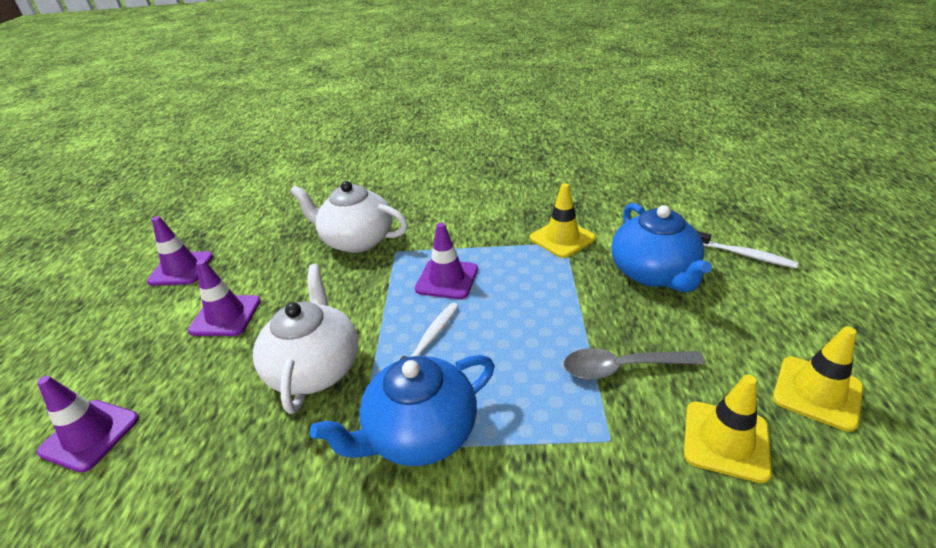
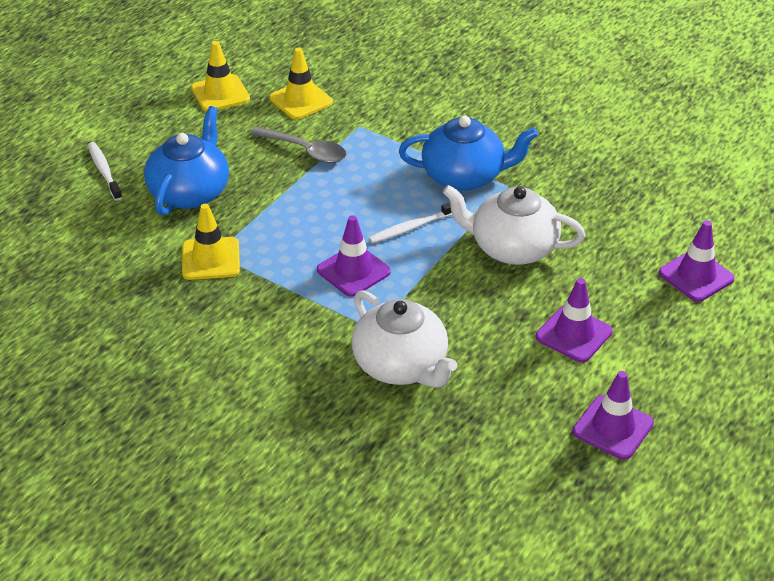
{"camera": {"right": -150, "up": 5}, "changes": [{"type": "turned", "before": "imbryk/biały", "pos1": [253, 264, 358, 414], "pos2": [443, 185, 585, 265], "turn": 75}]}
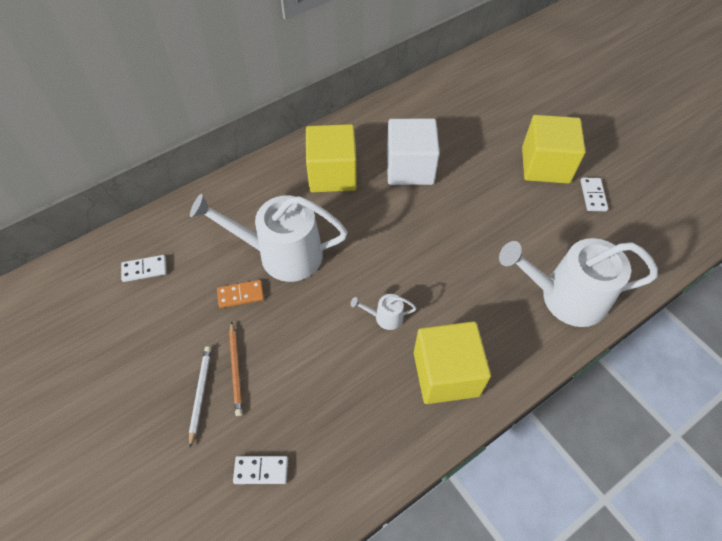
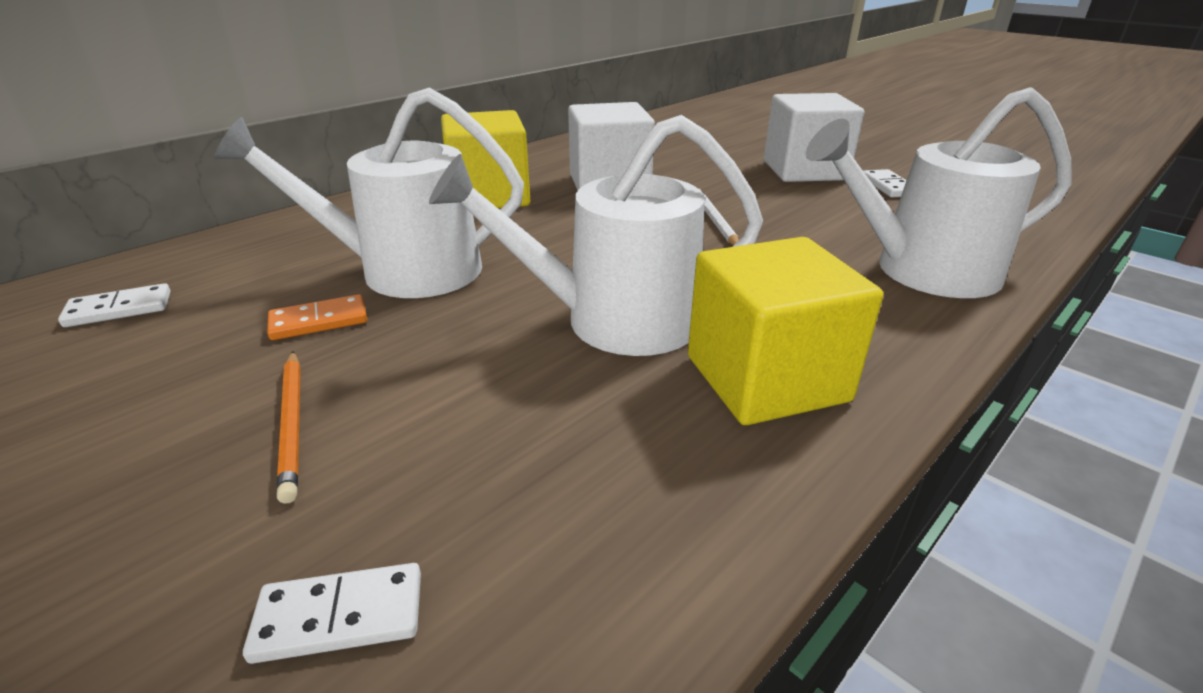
{"camera": {"right": -10, "up": -25}, "changes": [{"type": "recoloured", "before": "sześcian/żółty", "after": "sześcian/biały", "pos1": [522, 115, 586, 184], "pos2": [764, 93, 864, 182]}, {"type": "resized", "before": "konewka/biały", "pos1": [351, 294, 417, 330], "pos2": [429, 115, 763, 356], "scale": 2.39}, {"type": "moved", "before": "ołówek/biały", "pos1": [189, 346, 211, 448], "pos2": [699, 189, 739, 246]}]}
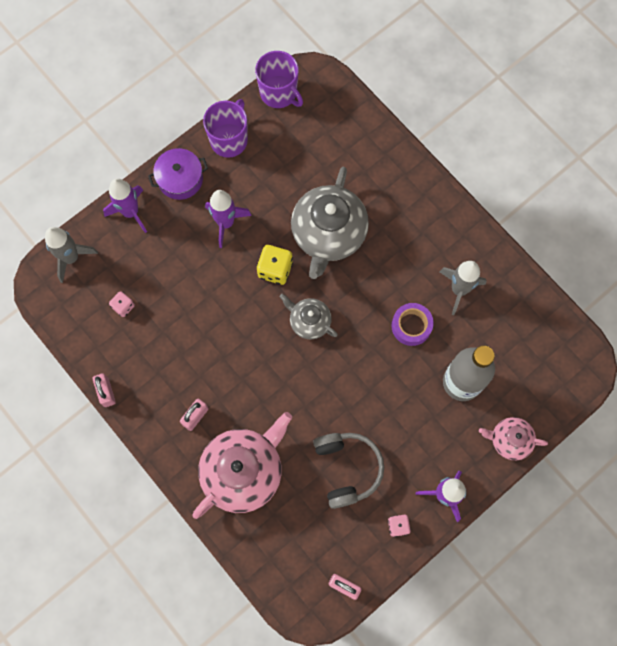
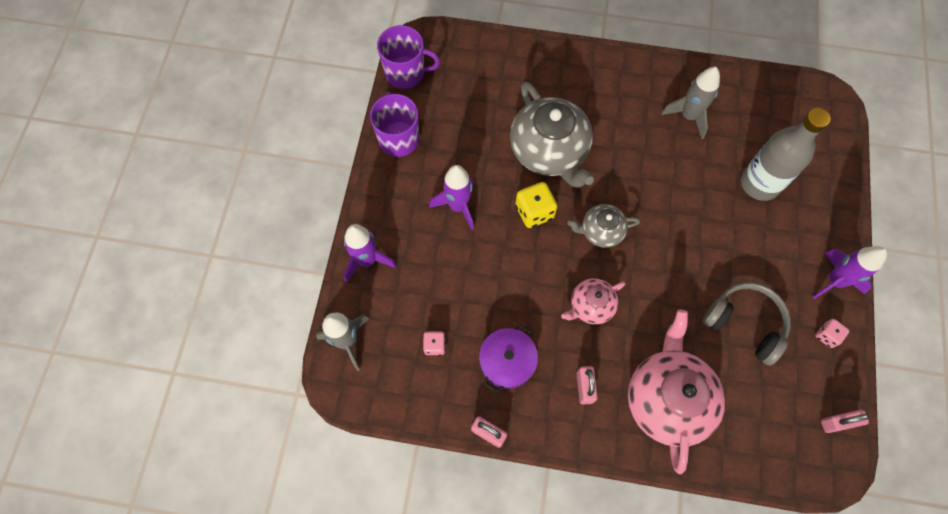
{"camera": {"right": -40, "up": -5}, "changes": [{"type": "moved", "before": "garnek/fioletowy", "pos1": [148, 148, 208, 200], "pos2": [479, 324, 538, 393]}, {"type": "removed", "before": "taśma klejąca/fioletowy", "pos1": [392, 303, 434, 346]}, {"type": "moved", "before": "imbryk/różowy", "pos1": [479, 417, 548, 460], "pos2": [561, 278, 625, 325]}]}
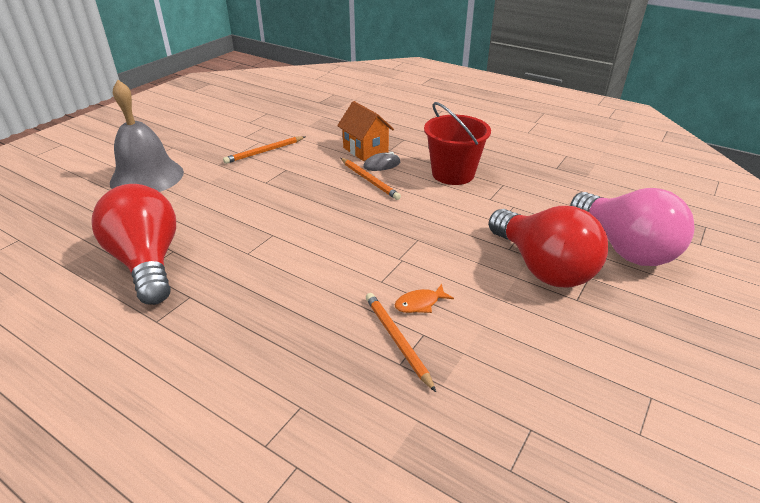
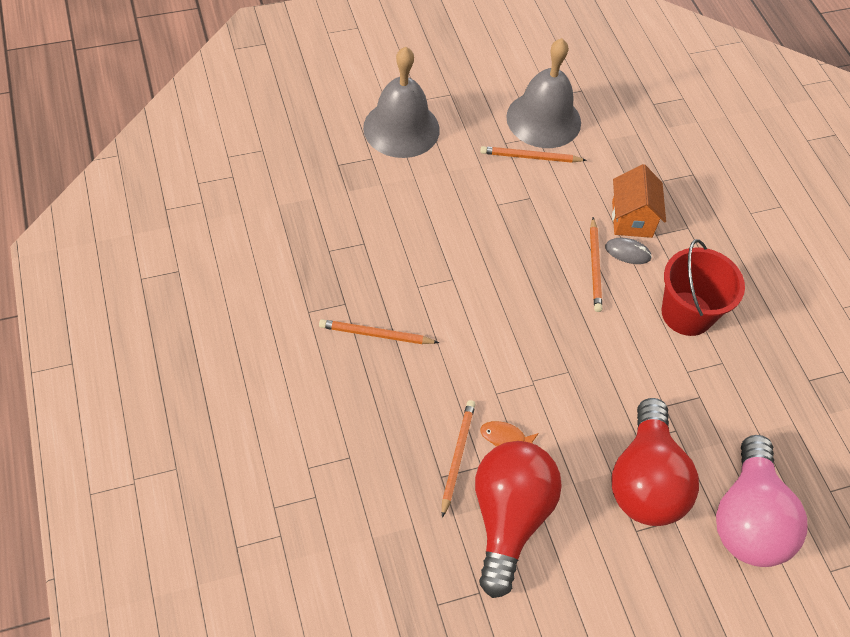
{"camera": {"right": 35, "up": 20}, "changes": [{"type": "moved", "before": "żarówka/czerwony", "pos1": [91, 184, 176, 305], "pos2": [475, 441, 562, 598]}, {"type": "added", "after": "dzwonek/szary", "pos2": [506, 38, 581, 148]}, {"type": "added", "after": "ołówek/pomarańczowy", "pos2": [319, 319, 439, 344]}]}
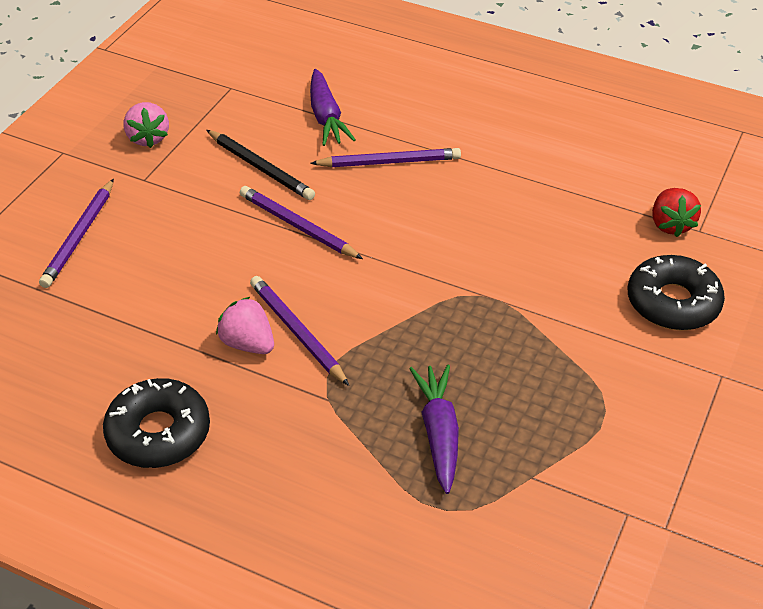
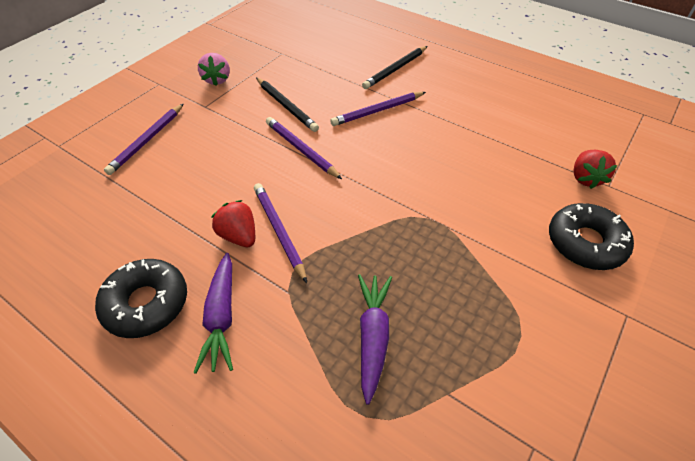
{"camera": {"right": 10, "up": 5}, "changes": [{"type": "moved", "before": "marchewka/fioletowy", "pos1": [310, 69, 356, 146], "pos2": [193, 253, 233, 374]}, {"type": "turned", "before": "ołówek/fioletowy", "pos1": [310, 148, 461, 167], "pos2": [330, 92, 426, 126], "turn": 150}, {"type": "recoloured", "before": "truskawka/różowy", "after": "truskawka/czerwony", "pos1": [216, 297, 274, 354], "pos2": [211, 200, 255, 247]}, {"type": "added", "after": "ołówek/czarny", "pos2": [362, 46, 428, 89]}]}
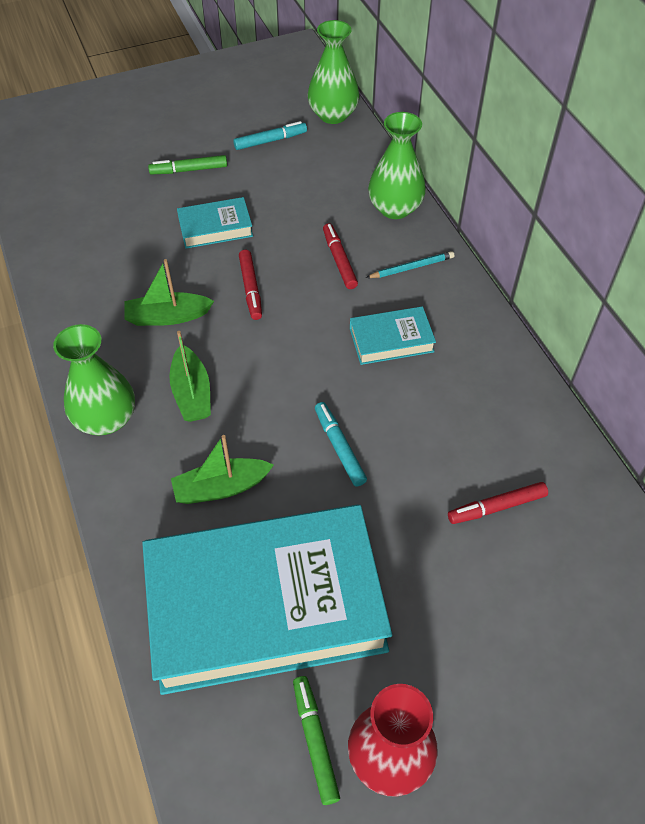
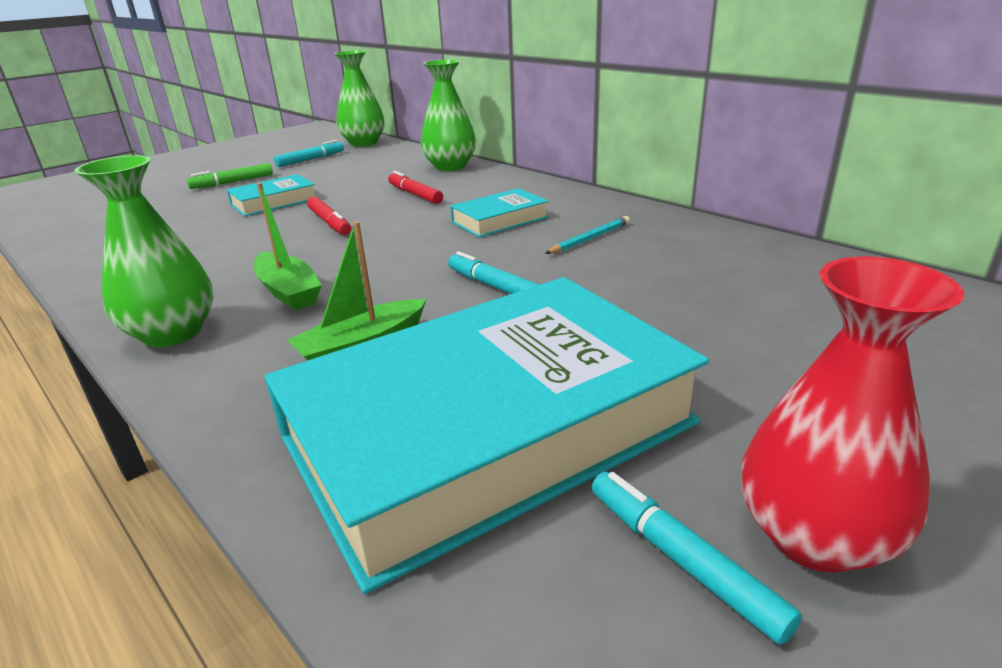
{"camera": {"right": -20, "up": -25}, "changes": [{"type": "moved", "before": "ołówek/turkusowy", "pos1": [366, 251, 454, 278], "pos2": [545, 216, 630, 254]}, {"type": "removed", "before": "łódka/zielony", "pos1": [124, 259, 214, 326]}, {"type": "removed", "before": "flamaster/czerwony", "pos1": [448, 482, 548, 524]}, {"type": "recoloured", "before": "flamaster/zielony", "after": "flamaster/turkusowy", "pos1": [293, 676, 340, 805], "pos2": [592, 472, 802, 645]}]}
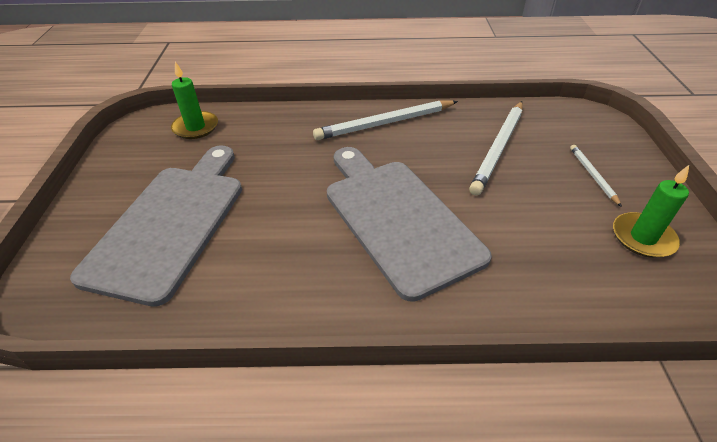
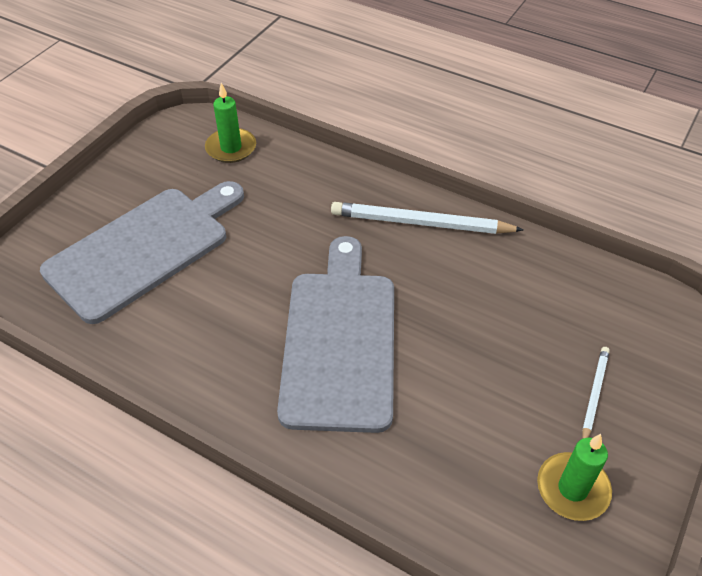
{"camera": {"right": 30, "up": 5}, "changes": [{"type": "removed", "before": "ołówek/biały", "pos1": [469, 101, 523, 196]}]}
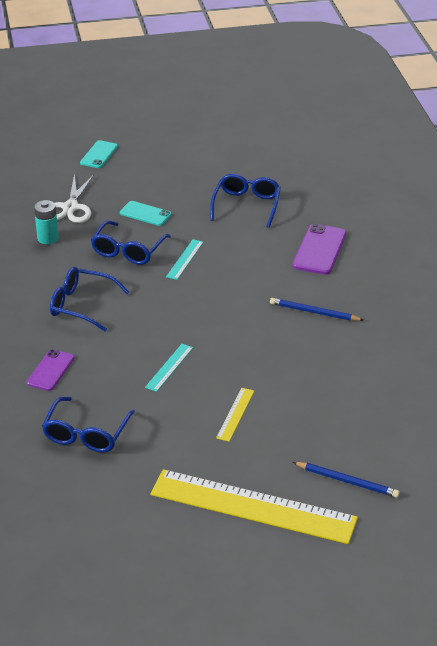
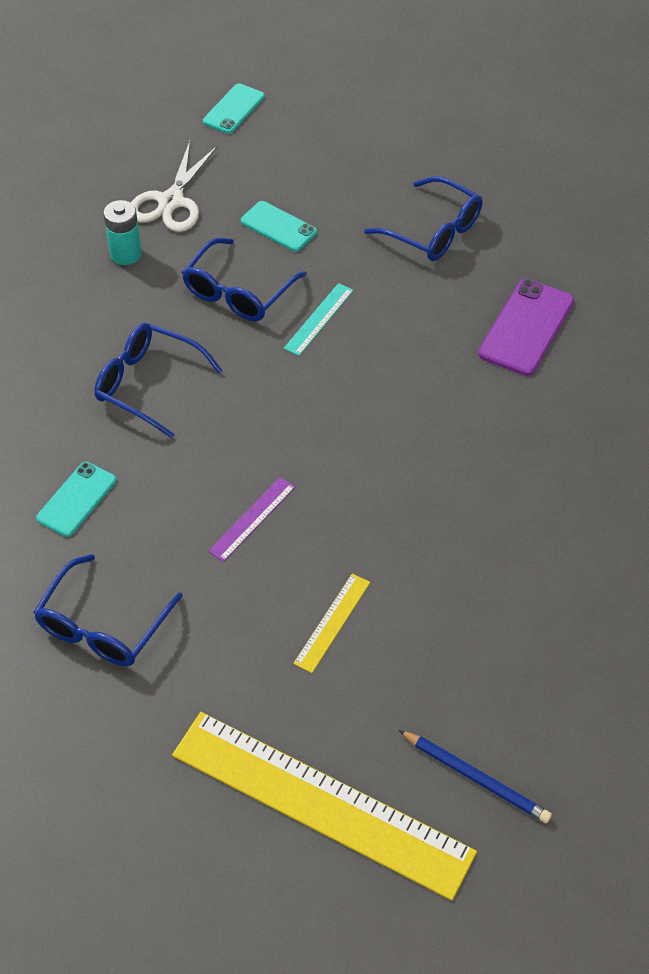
{"camera": {"right": 10, "up": 15}, "changes": [{"type": "turned", "before": "okulary/niebieski", "pos1": [210, 174, 281, 228], "pos2": [364, 176, 483, 261], "turn": 105}, {"type": "removed", "before": "ołówek/niebieski", "pos1": [270, 298, 363, 321]}, {"type": "recoloured", "before": "linijka/turkusowy", "after": "linijka/fioletowy", "pos1": [145, 344, 193, 392], "pos2": [208, 477, 295, 562]}, {"type": "recoloured", "before": "telefon/fioletowy", "after": "telefon/turkusowy", "pos1": [27, 349, 75, 391], "pos2": [36, 462, 117, 537]}]}
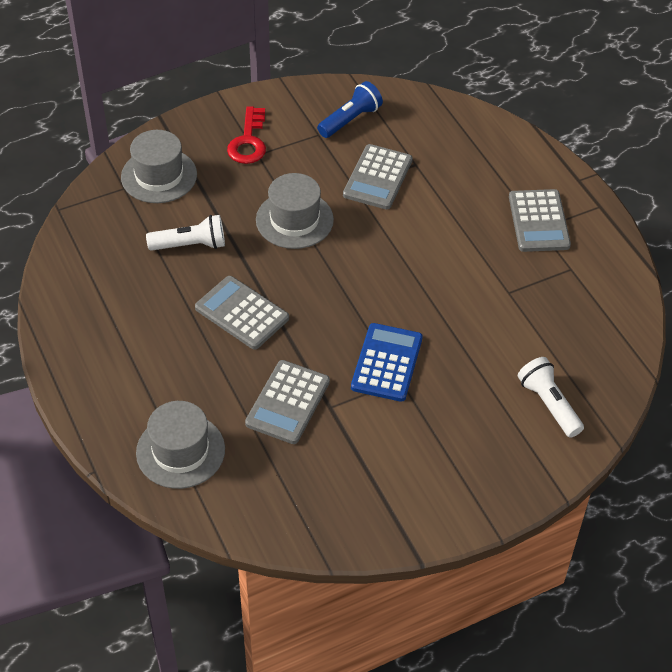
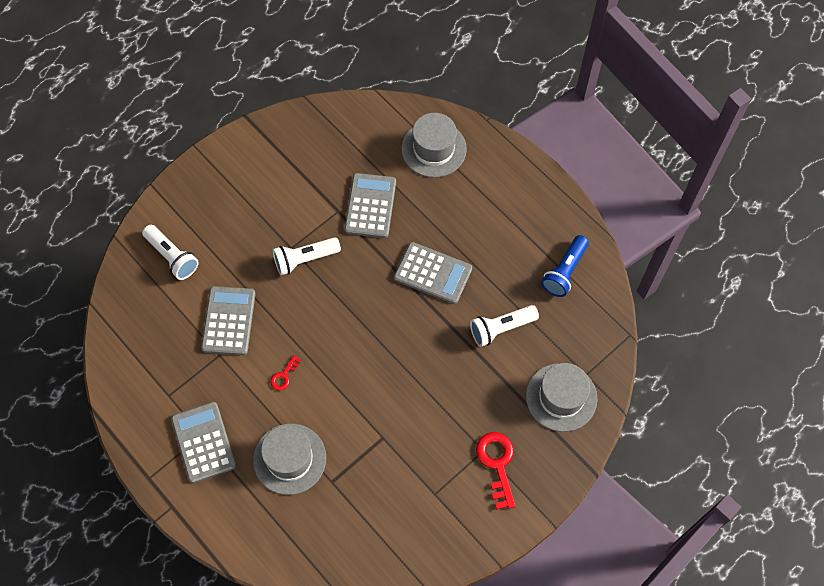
{"camera": {"right": 165, "up": 15}, "changes": [{"type": "moved", "before": "latarka/niebieski", "pos1": [317, 81, 383, 138], "pos2": [541, 235, 589, 297]}, {"type": "moved", "before": "kalkulator/szary", "pos1": [343, 144, 413, 209], "pos2": [201, 286, 255, 355]}, {"type": "moved", "before": "kapelusz/szary", "pos1": [256, 173, 334, 249], "pos2": [253, 424, 326, 495]}, {"type": "replaced", "before": "kalkulator/niebieski", "after": "latarka/biały", "pos1": [351, 323, 423, 402], "pos2": [273, 237, 341, 275]}, {"type": "added", "after": "klucz/czerwony", "pos2": [270, 355, 301, 390]}]}
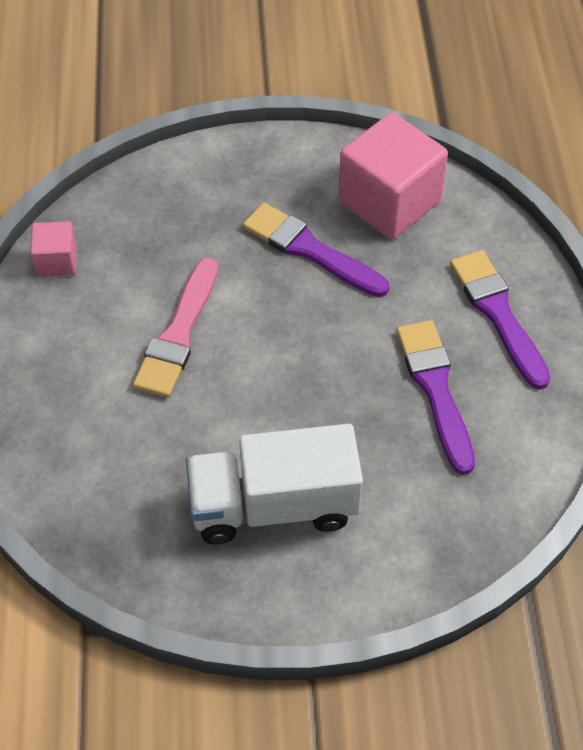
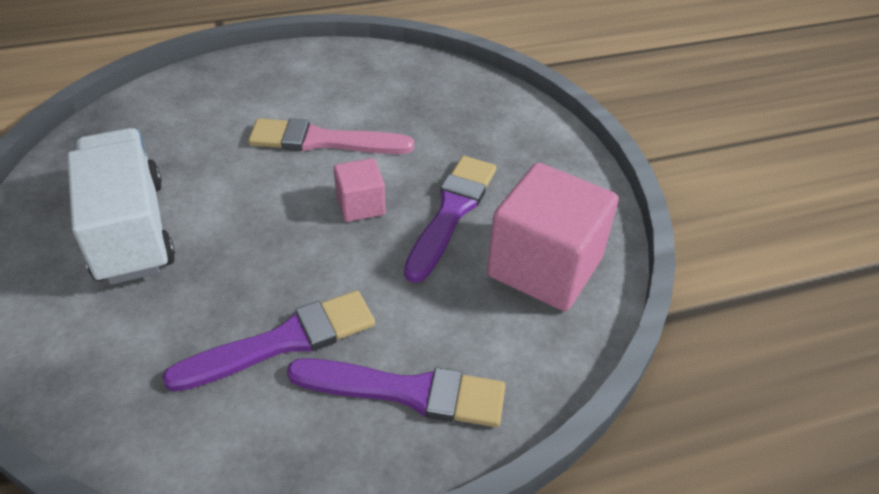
{"camera": {"right": 75, "up": -10}, "changes": [{"type": "moved", "before": "sześcian/różowy", "pos1": [30, 221, 77, 277], "pos2": [334, 158, 386, 222]}, {"type": "turned", "before": "pędzel/fioletowy", "pos1": [450, 250, 550, 389], "pos2": [287, 358, 506, 427], "turn": 45}]}
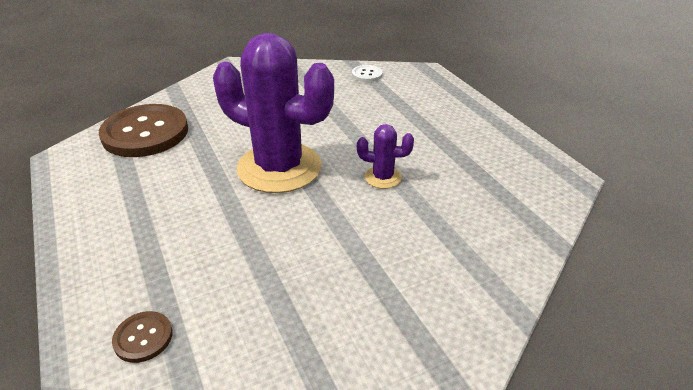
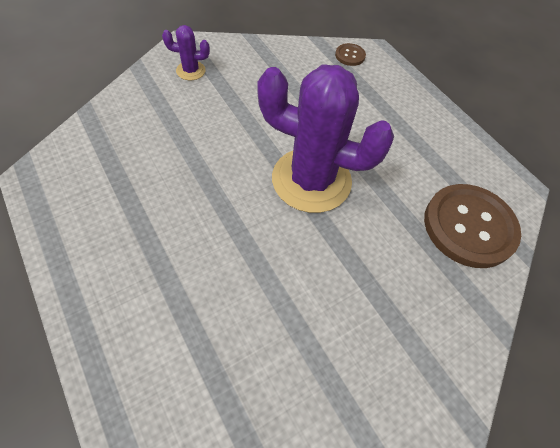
{"camera": {"right": 170, "up": 20}, "changes": [{"type": "removed", "before": "guzik/biały", "pos1": [352, 65, 383, 82]}, {"type": "moved", "before": "kaktus/fioletowy", "pos1": [357, 124, 414, 189], "pos2": [162, 25, 210, 80]}]}
